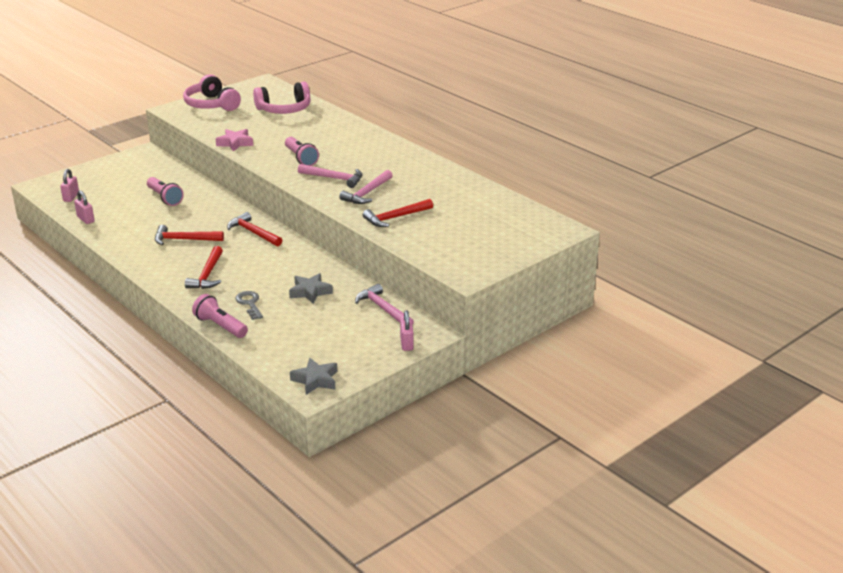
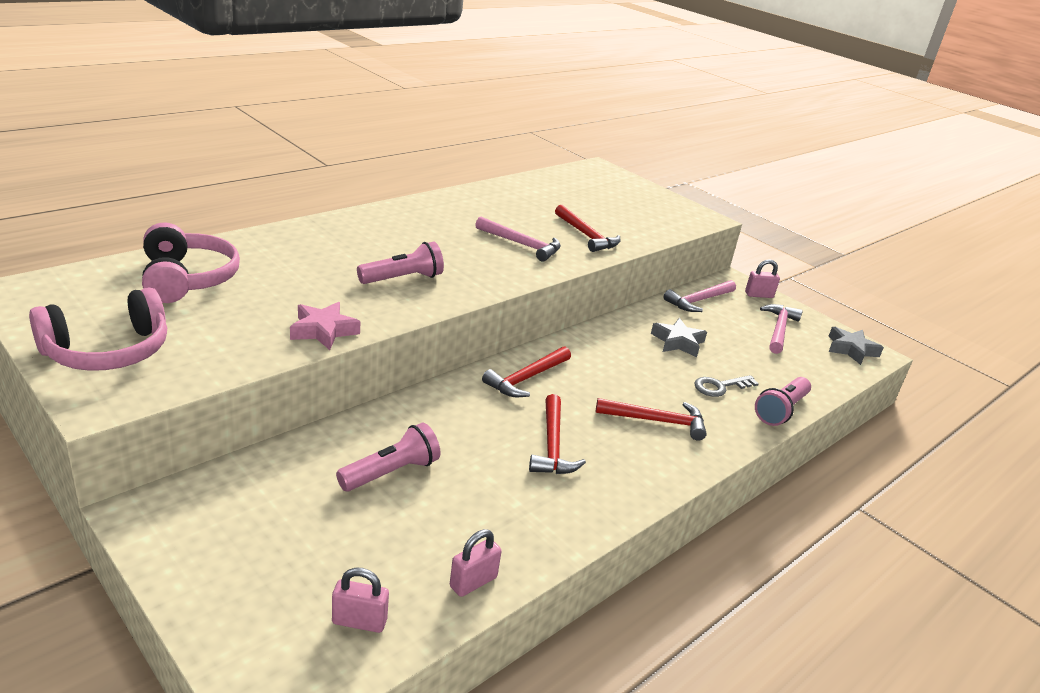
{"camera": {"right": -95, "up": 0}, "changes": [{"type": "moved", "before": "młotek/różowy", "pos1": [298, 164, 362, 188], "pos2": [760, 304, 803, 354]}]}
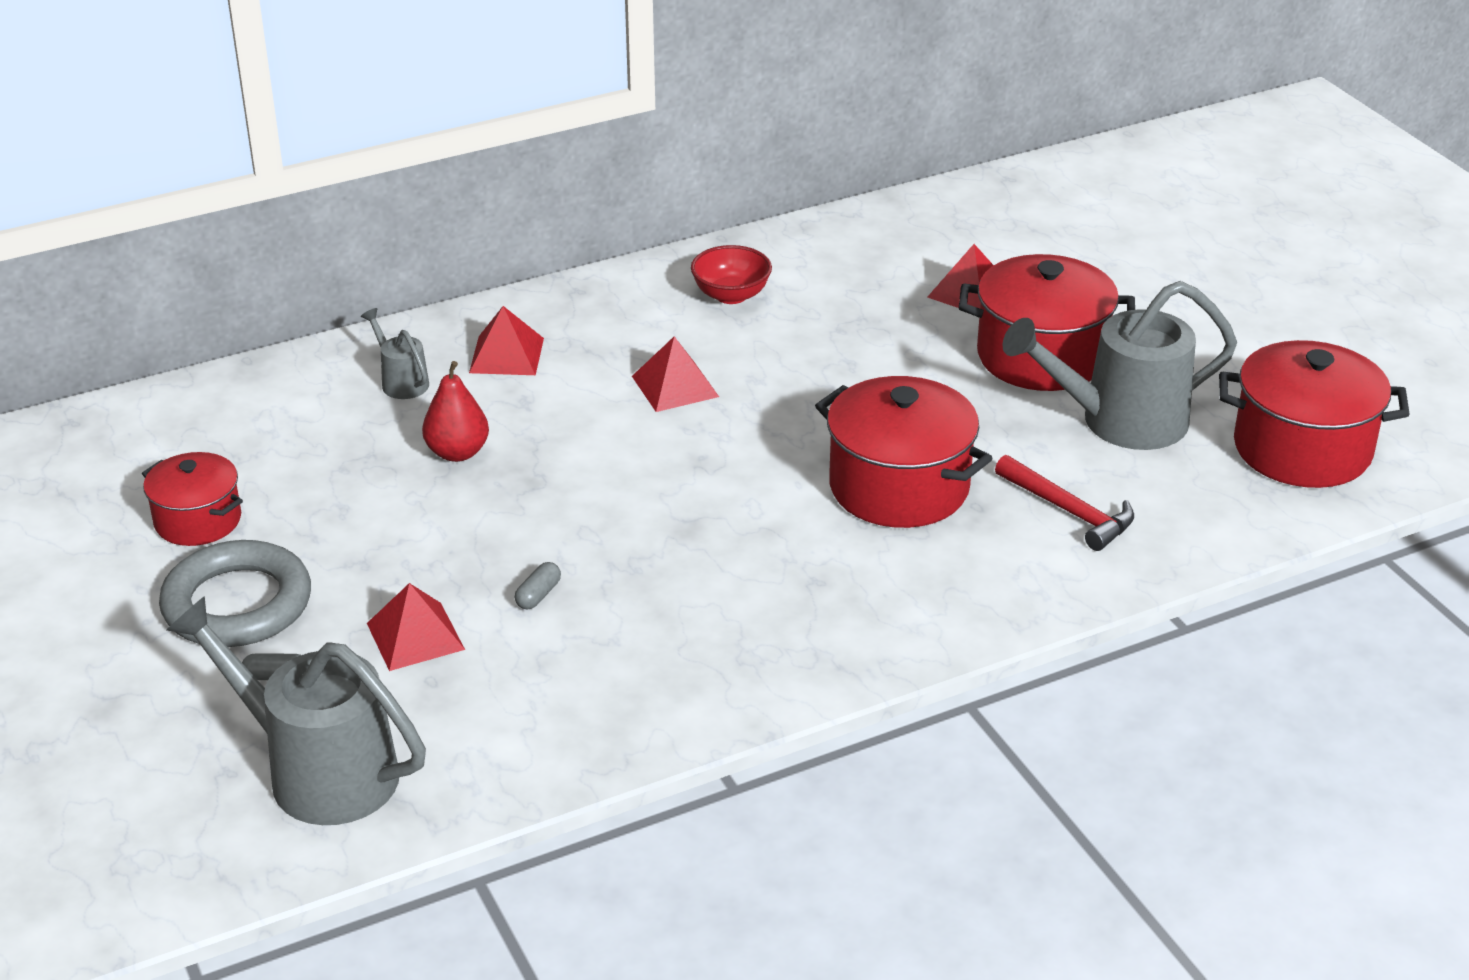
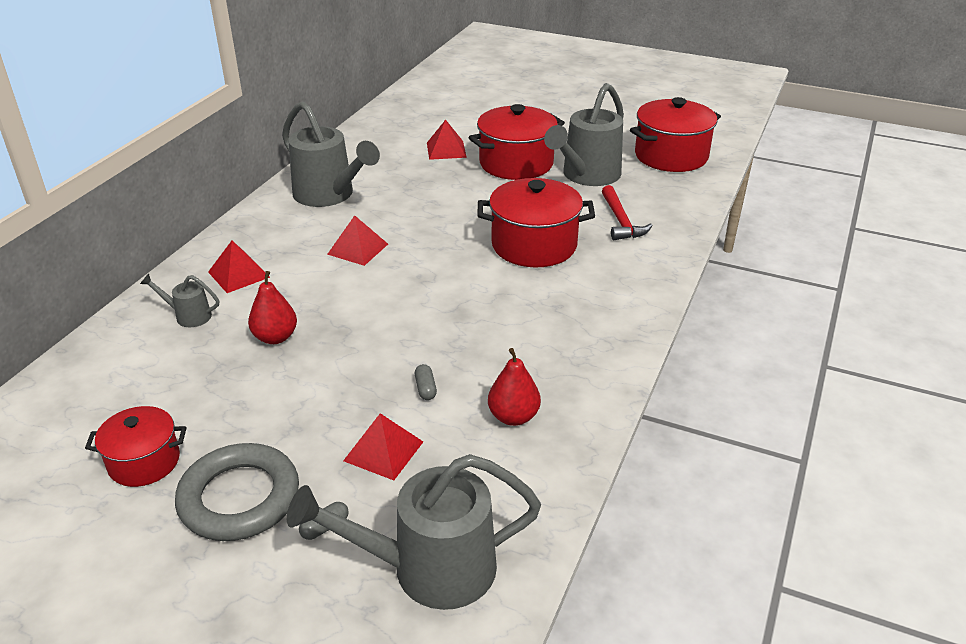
{"camera": {"right": -40, "up": 0}, "changes": [{"type": "replaced", "before": "miska/czerwony", "after": "konewka/szary", "pos1": [691, 245, 772, 304], "pos2": [282, 101, 380, 207]}, {"type": "turned", "before": "młotek/czerwony", "pos1": [995, 455, 1134, 551], "pos2": [602, 185, 653, 240], "turn": 75}, {"type": "added", "after": "gruszka/czerwony", "pos2": [488, 348, 541, 426]}]}
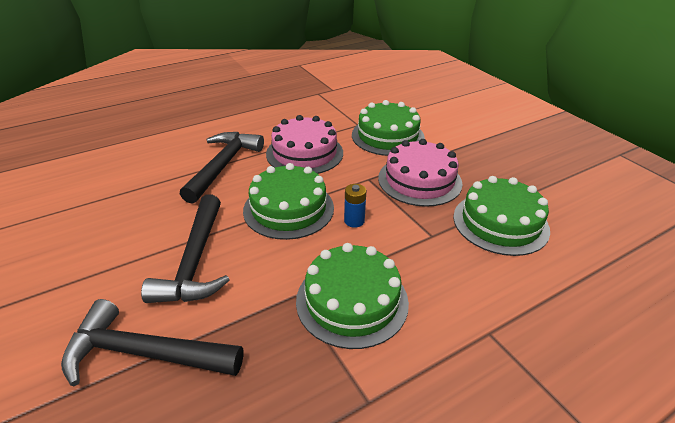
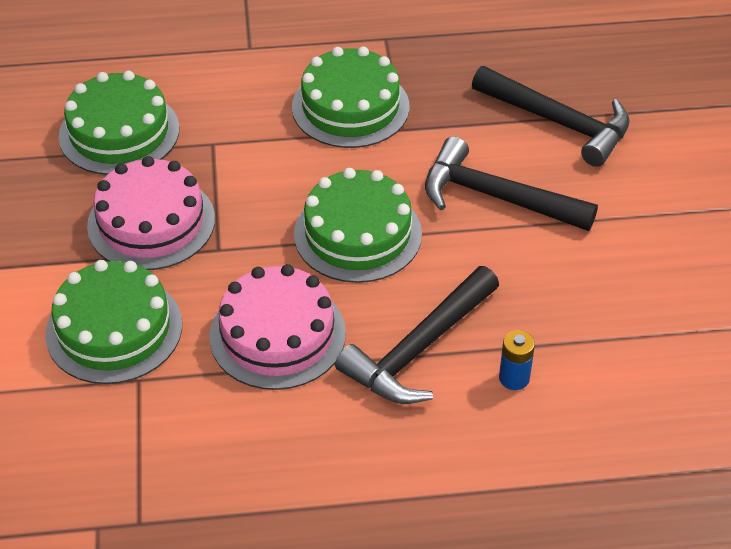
{"camera": {"right": -155, "up": 10}, "changes": [{"type": "moved", "before": "bateria/niebieski", "pos1": [344, 184, 366, 228], "pos2": [499, 330, 535, 390]}, {"type": "turned", "before": "młotek/czarny", "pos1": [141, 194, 230, 303], "pos2": [425, 136, 598, 231], "turn": -90}]}
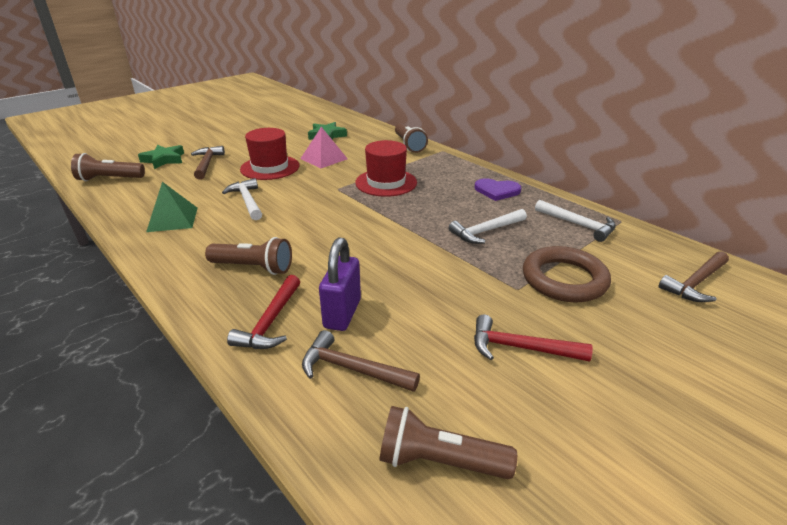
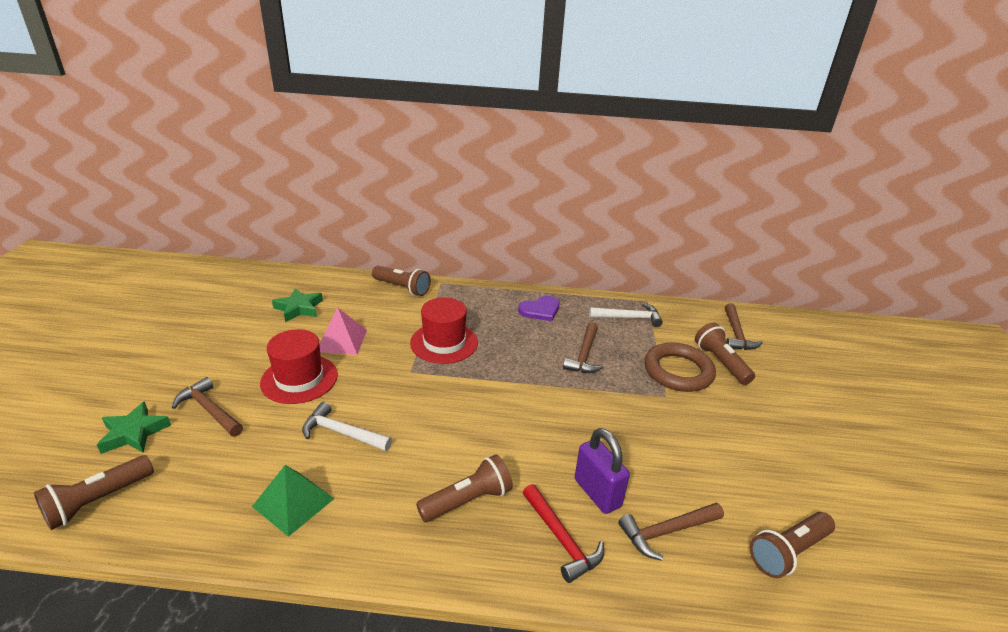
{"camera": {"right": -45, "up": 0}, "changes": [{"type": "recoloured", "before": "młotek/biały", "after": "młotek/brązowy", "pos1": [449, 209, 527, 244], "pos2": [563, 322, 604, 373]}, {"type": "removed", "before": "młotek/czerwony", "pos1": [474, 314, 593, 362]}, {"type": "added", "after": "latarka/brązowy", "pos2": [695, 323, 755, 385]}]}
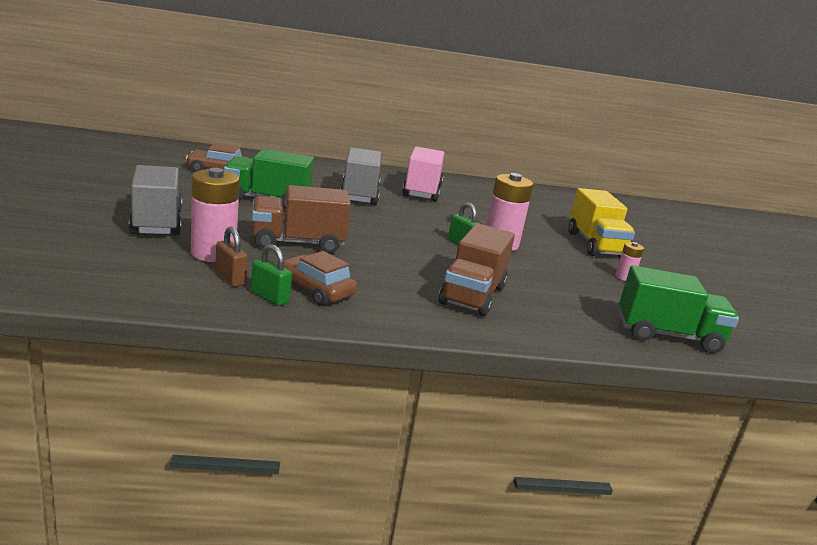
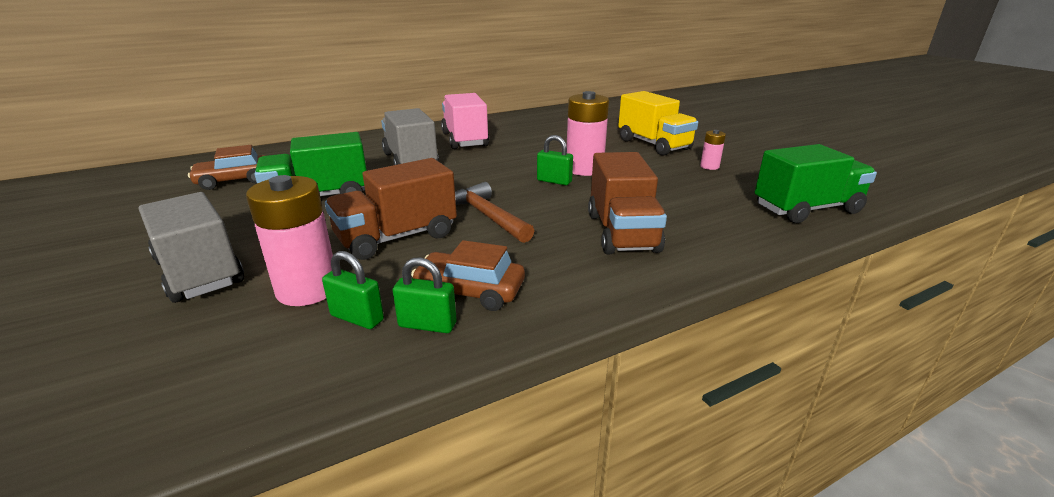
{"camera": {"right": -20, "up": 5}, "changes": [{"type": "recoloured", "before": "kłódka/brązowy", "after": "kłódka/zielony", "pos1": [215, 227, 248, 287], "pos2": [322, 251, 384, 329]}, {"type": "added", "after": "młotek/brązowy", "pos2": [455, 182, 534, 243]}]}
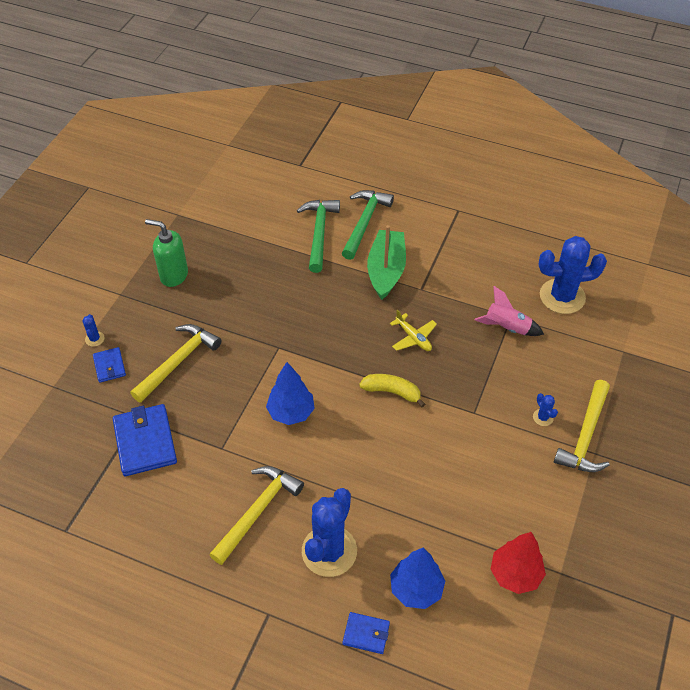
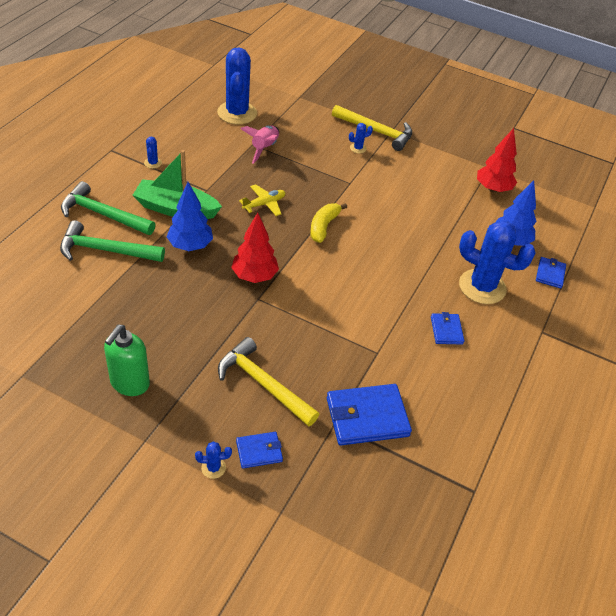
{"camera": {"right": -90, "up": -5}, "changes": [{"type": "moved", "before": "drzewko/niebieski", "pos1": [266, 362, 315, 425], "pos2": [167, 182, 213, 251]}, {"type": "replaced", "before": "młotek/żółty", "after": "portfel/niebieski", "pos1": [209, 466, 304, 565], "pos2": [431, 312, 464, 344]}, {"type": "added", "after": "kaktus/niebieski", "pos2": [144, 136, 162, 169]}, {"type": "added", "after": "drzewko/czerwony", "pos2": [231, 213, 279, 283]}]}
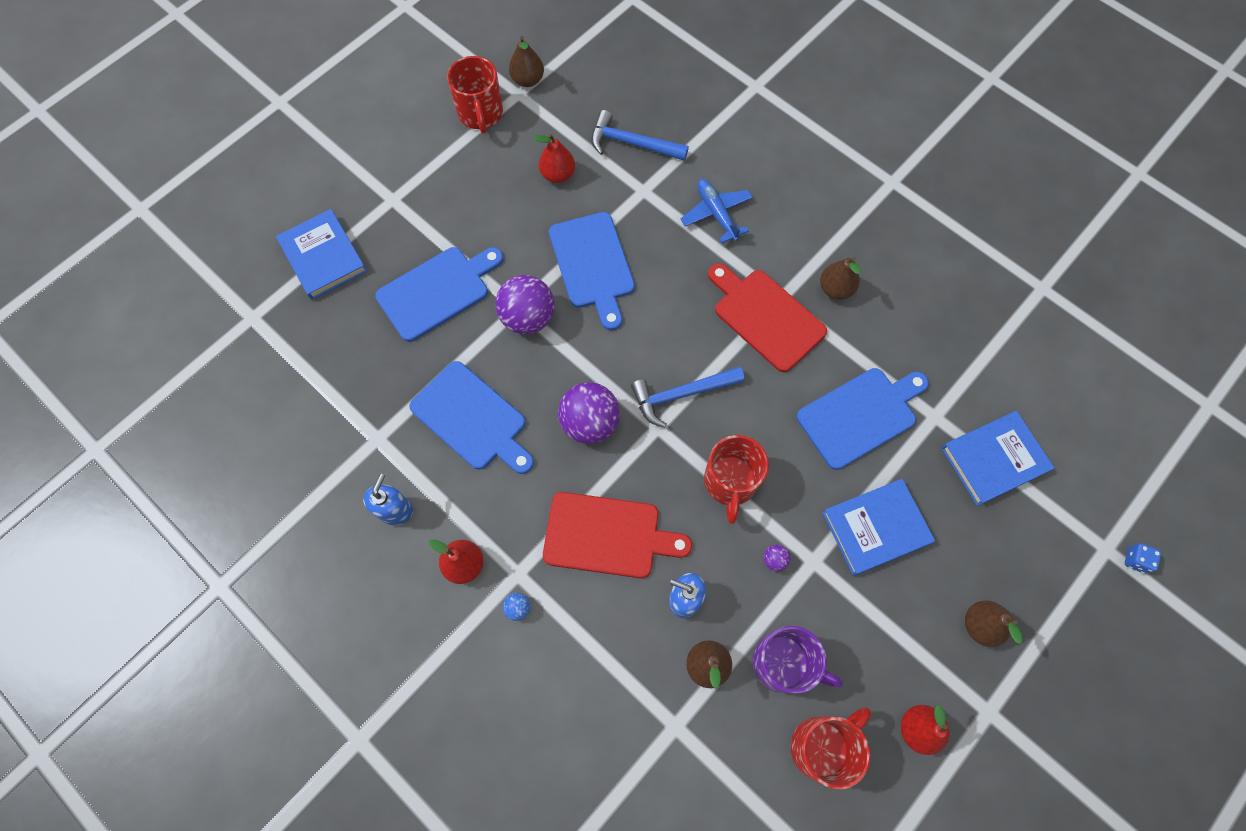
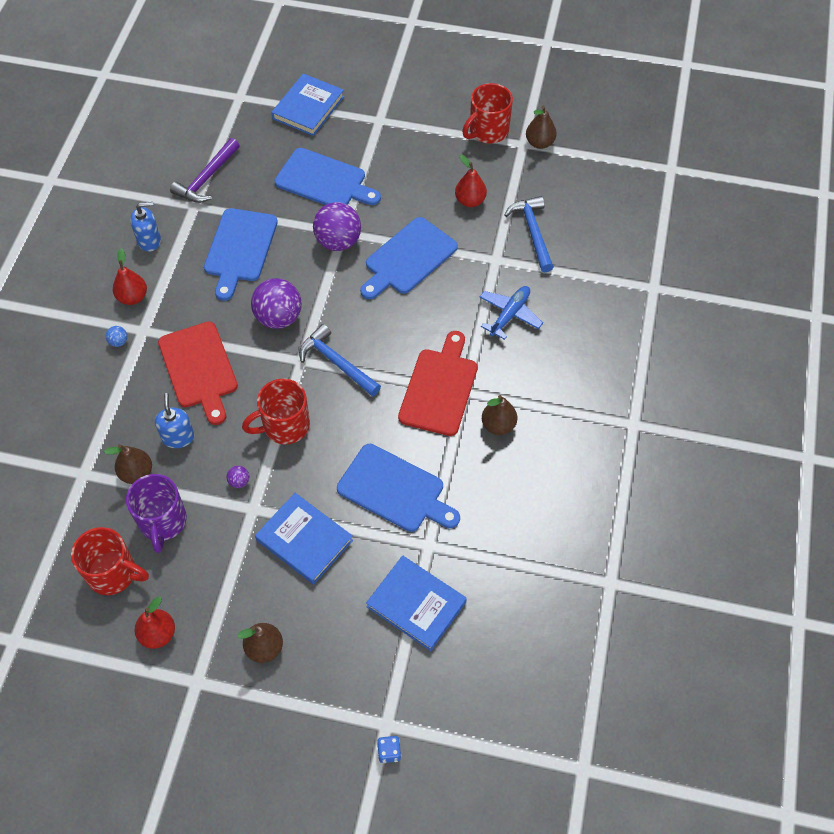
{"camera": {"right": 60, "up": -10}, "changes": [{"type": "added", "after": "młotek/fioletowy", "pos2": [170, 138, 240, 203]}]}
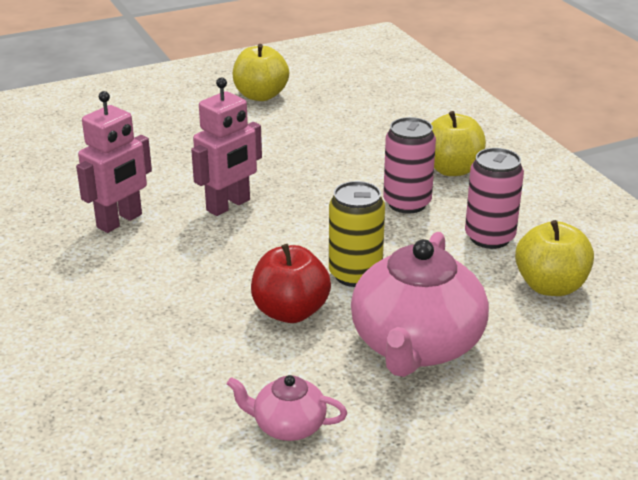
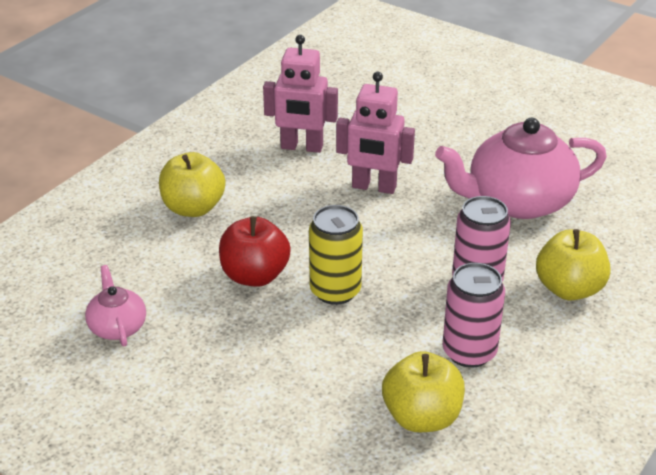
{"camera": {"right": 60, "up": 5}, "changes": [{"type": "moved", "before": "jabłko/żółty", "pos1": [233, 44, 289, 101], "pos2": [159, 152, 225, 217]}, {"type": "moved", "before": "imbryk/różowy", "pos1": [351, 232, 489, 377], "pos2": [435, 118, 607, 219]}]}
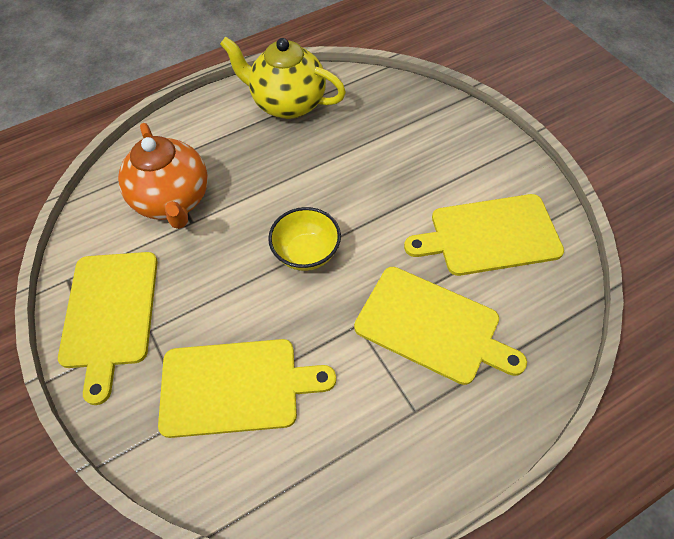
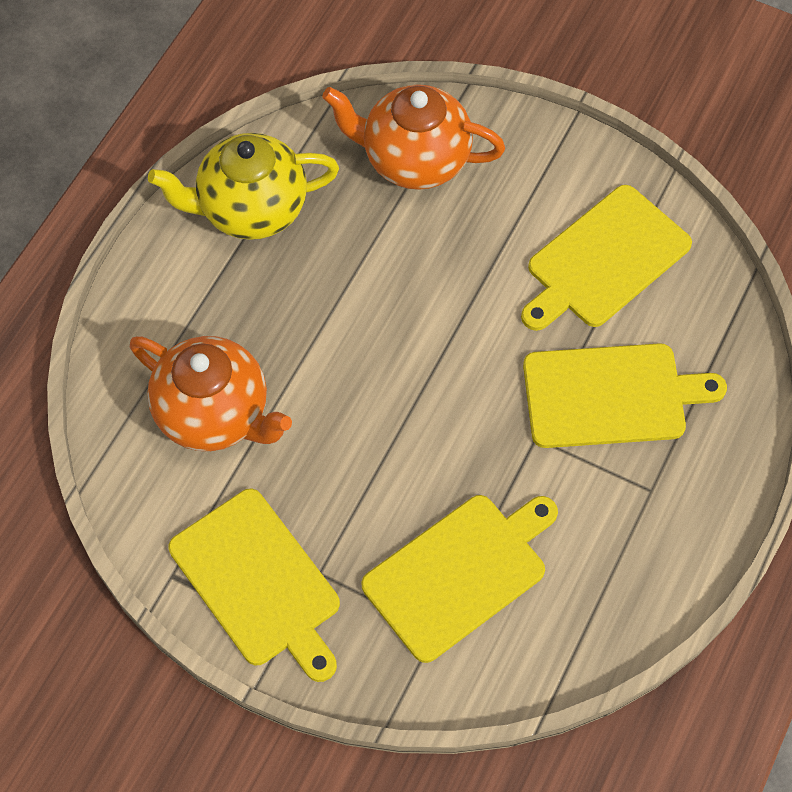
{"camera": {"right": -35, "up": 5}, "changes": [{"type": "removed", "before": "miska/żółty", "pos1": [268, 207, 341, 271]}, {"type": "added", "after": "imbryk/pomarańczowy", "pos2": [322, 84, 505, 190]}]}
